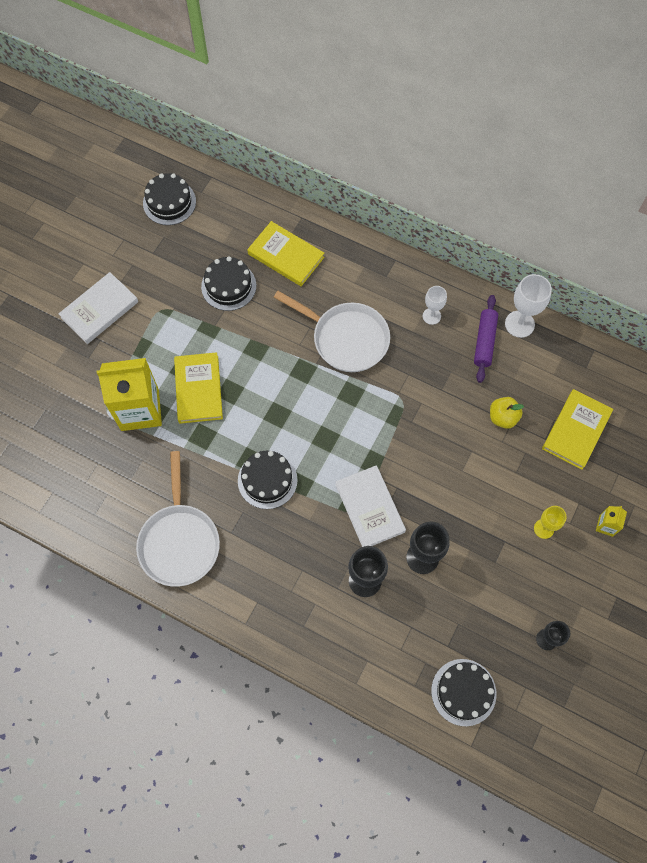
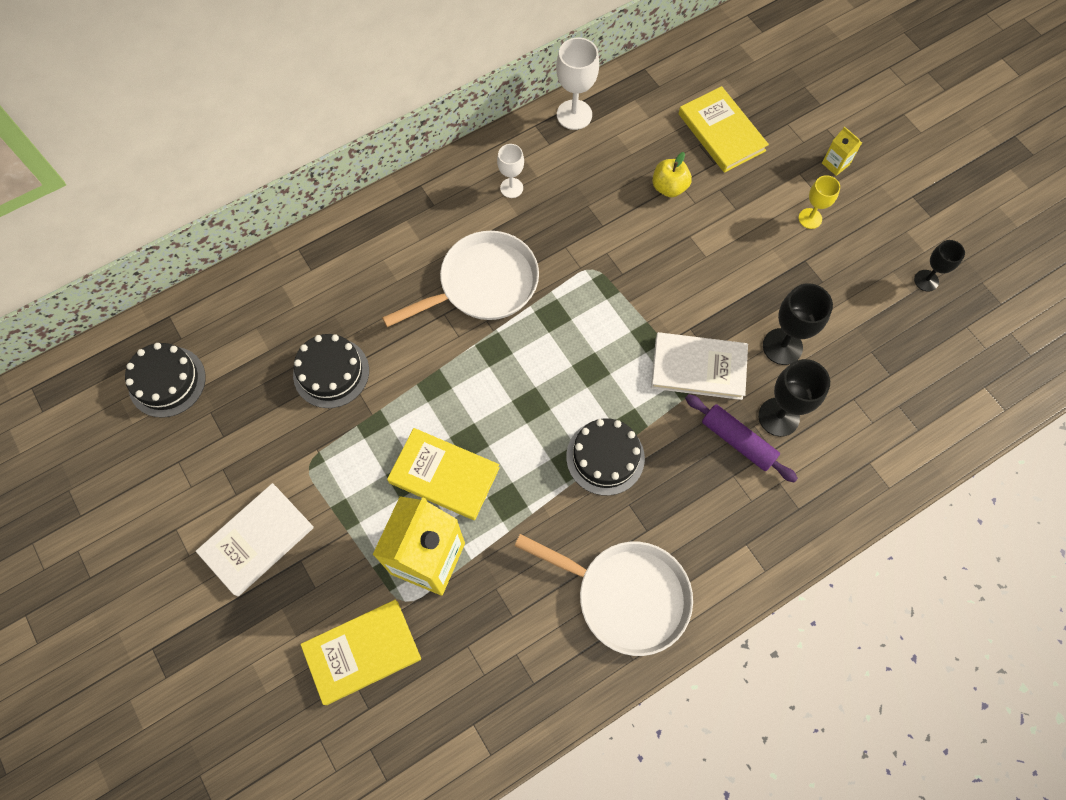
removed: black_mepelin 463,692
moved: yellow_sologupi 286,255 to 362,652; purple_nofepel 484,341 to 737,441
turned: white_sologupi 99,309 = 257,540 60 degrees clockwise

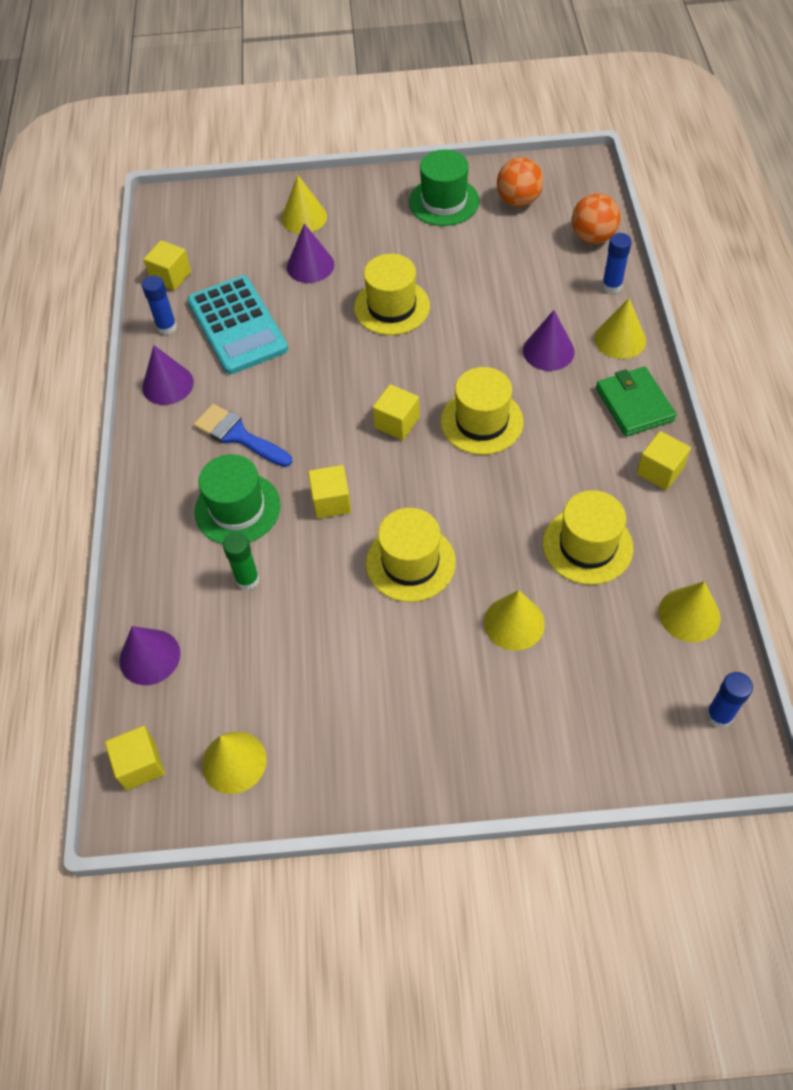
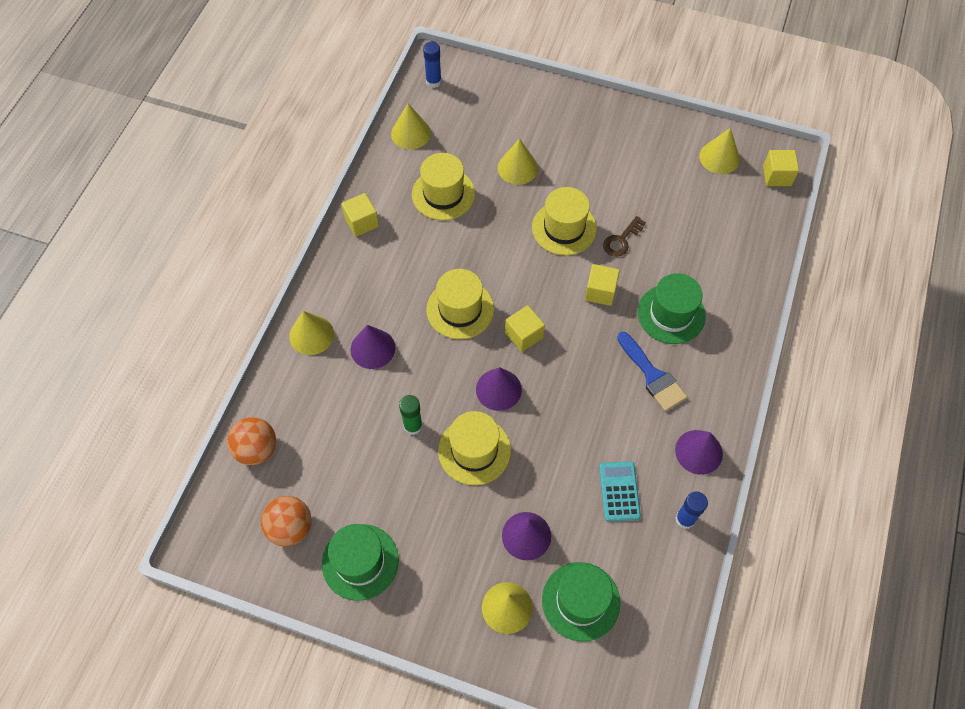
removed: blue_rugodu 611,286; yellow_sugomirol 171,276; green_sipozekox 634,404
added: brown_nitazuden 621,240; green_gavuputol 580,601
moved: green_rugodu 247,579 to 413,426; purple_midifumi 149,657 to 498,389
resized: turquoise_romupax 237,325 = 619,491 x0.55

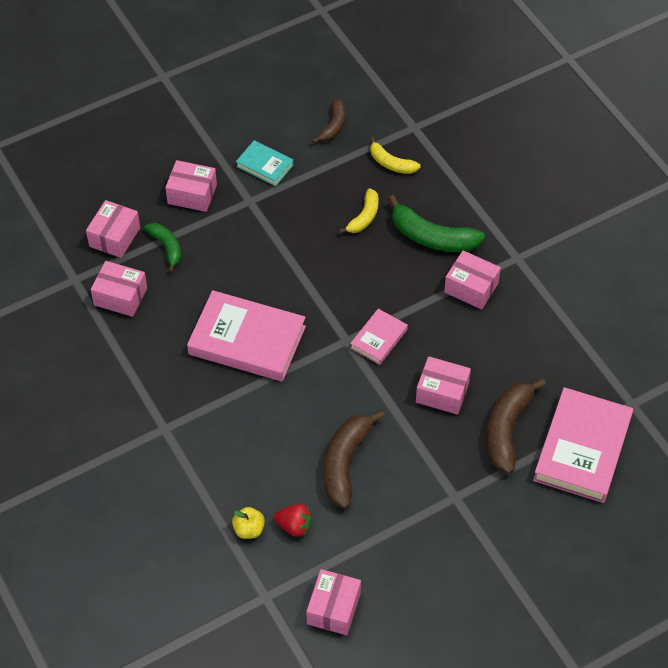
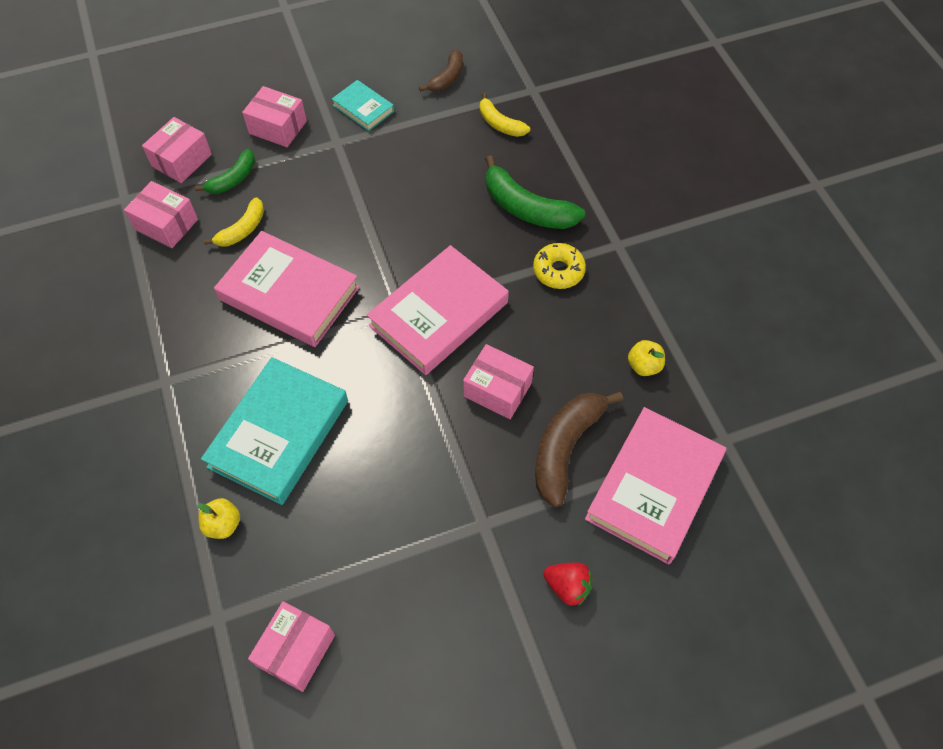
removed: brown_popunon 345,463
added: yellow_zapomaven 644,366; turquoise_sologupi 279,433
moved: yellow_popunon 364,217 to 242,230; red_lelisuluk 294,526 to 567,586
replaced: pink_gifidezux 471,288 to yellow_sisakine 558,271
turned: green_popunon 166,247 = 233,179 60 degrees clockwise
resized: pink_sologupi 378,339 = 438,314 x1.96

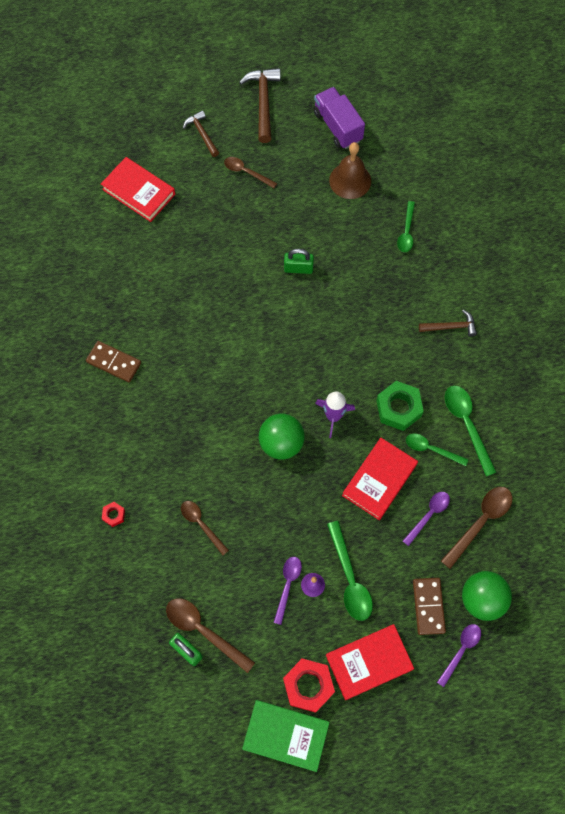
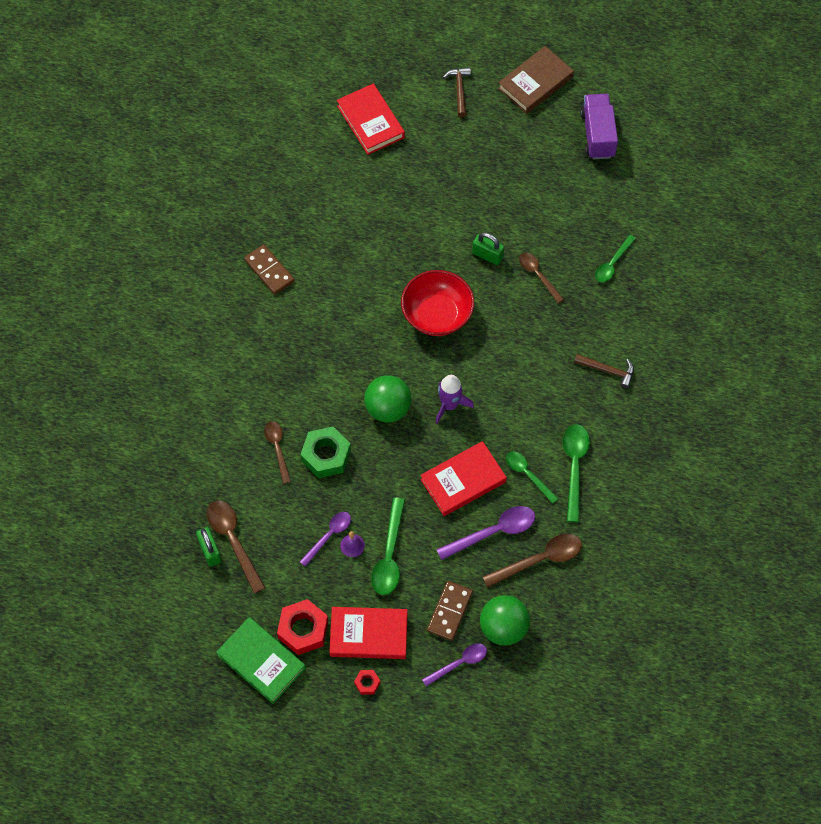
removed: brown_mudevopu 350,180
added: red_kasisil 437,315
moved: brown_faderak 246,172 to 538,275; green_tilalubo 398,408 to 326,455; red_tilalubo 114,515 to 367,683
replaced: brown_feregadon 263,103 to brown_sologupi 535,83
resized: purple_faderak 428,515 = 493,532 x1.51

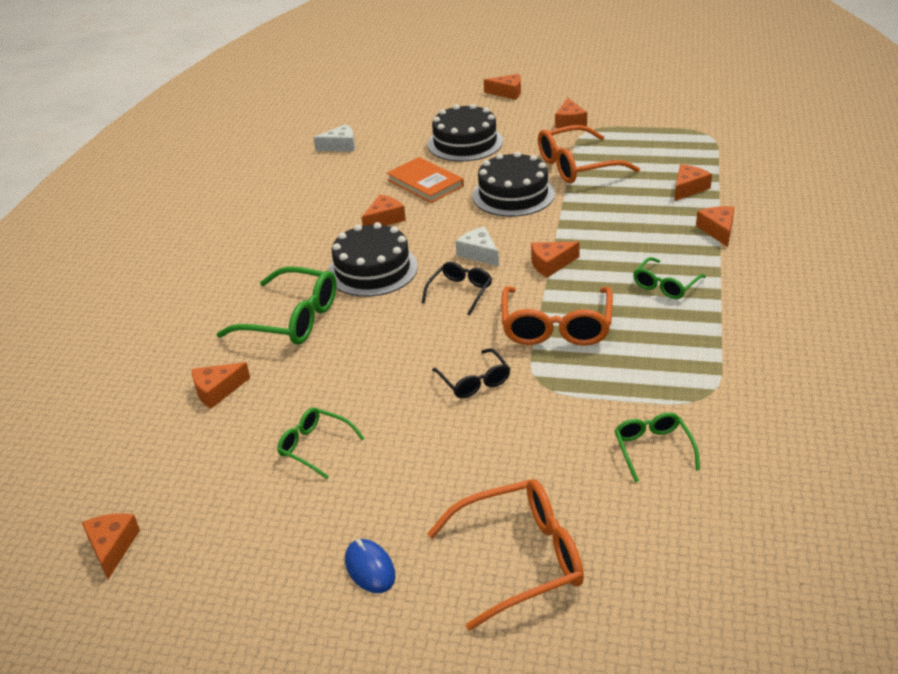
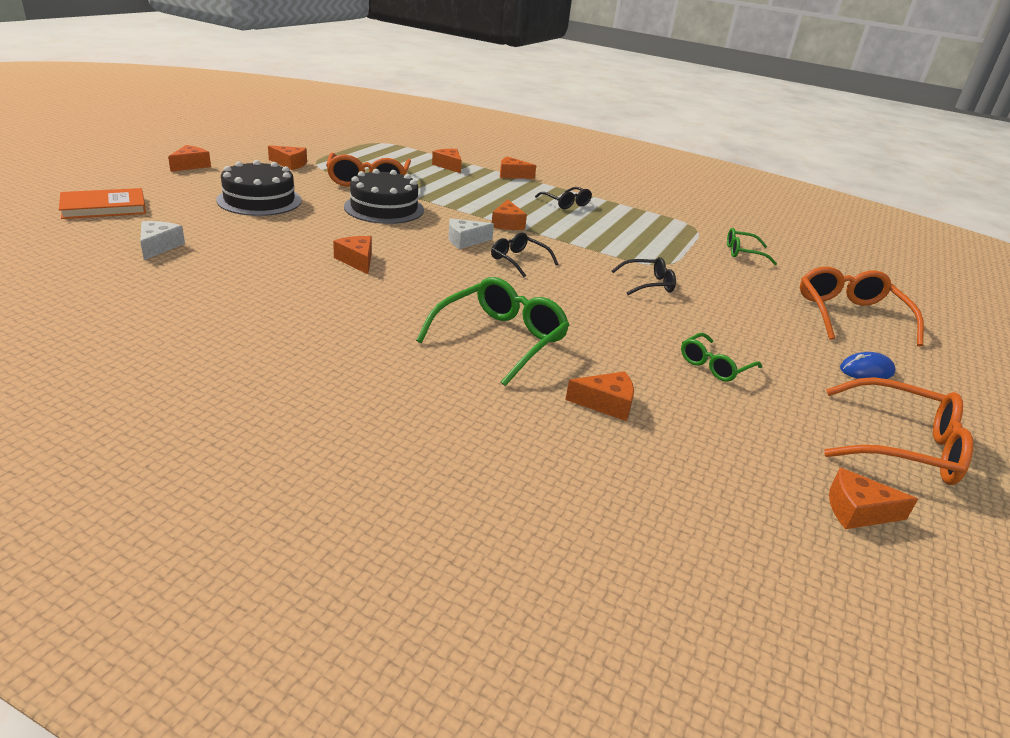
removed: black_mepelin 372,270
moved: orange_sologupi 425,183 to 104,207; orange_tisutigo 556,327 to 902,446
recoloured: green_tisutigo 665,285 to black_tisutigo 566,203
turned: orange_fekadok 217,391 = 606,404 75 degrees counterclockwise

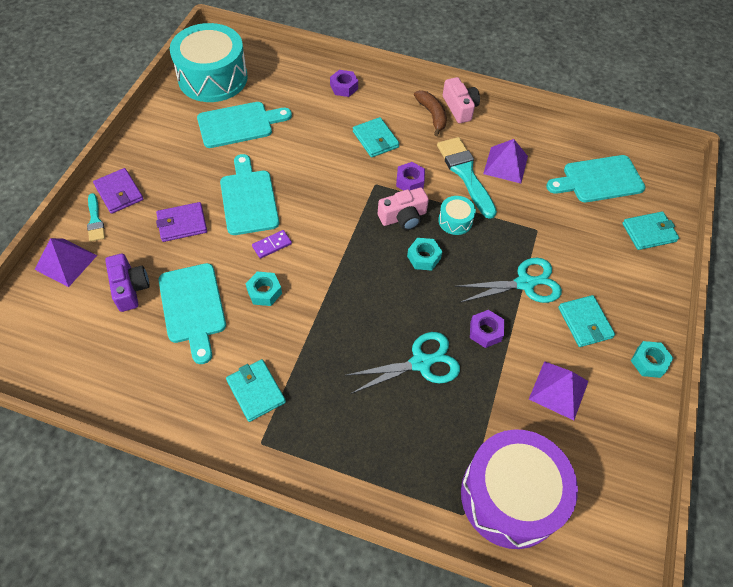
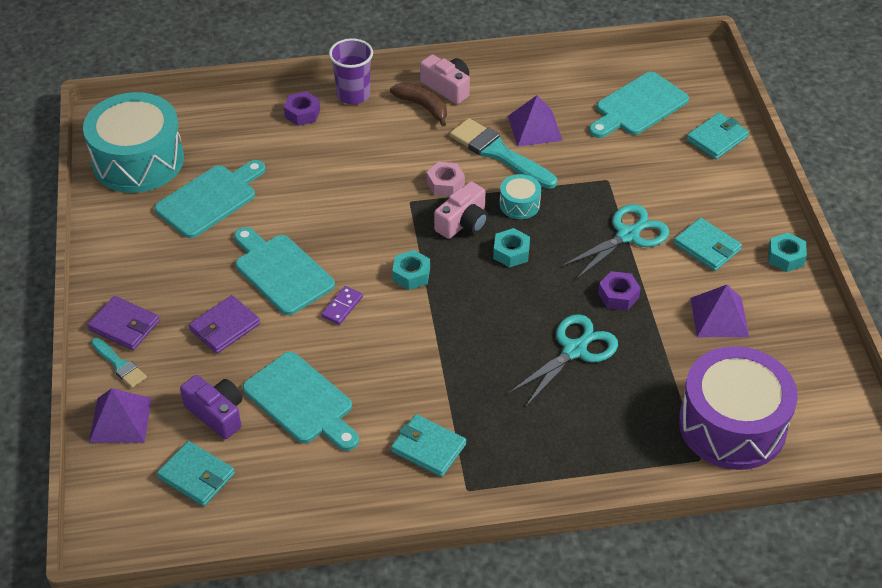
added: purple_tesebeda 353,95
moved: turquoise_sipozekox 375,139 to 196,476; turquoise_tilalubo 264,292 to 411,275
recoloured: purple_tilalubo 410,181 to pink_tilalubo 445,184

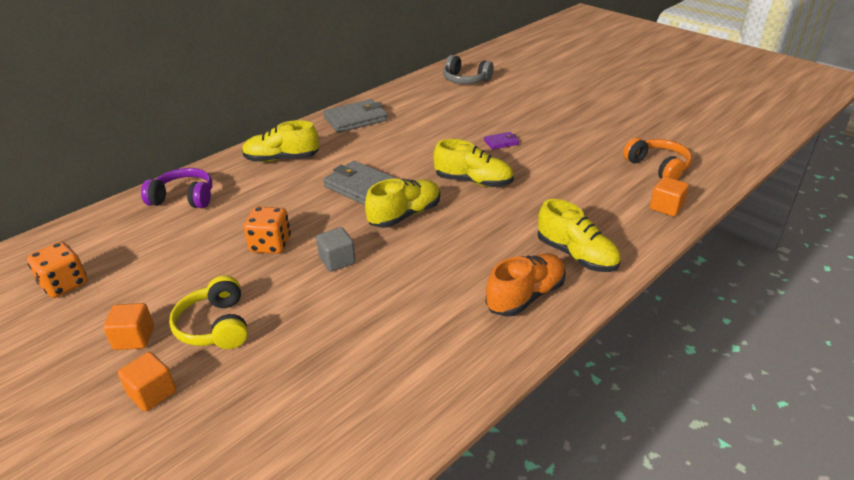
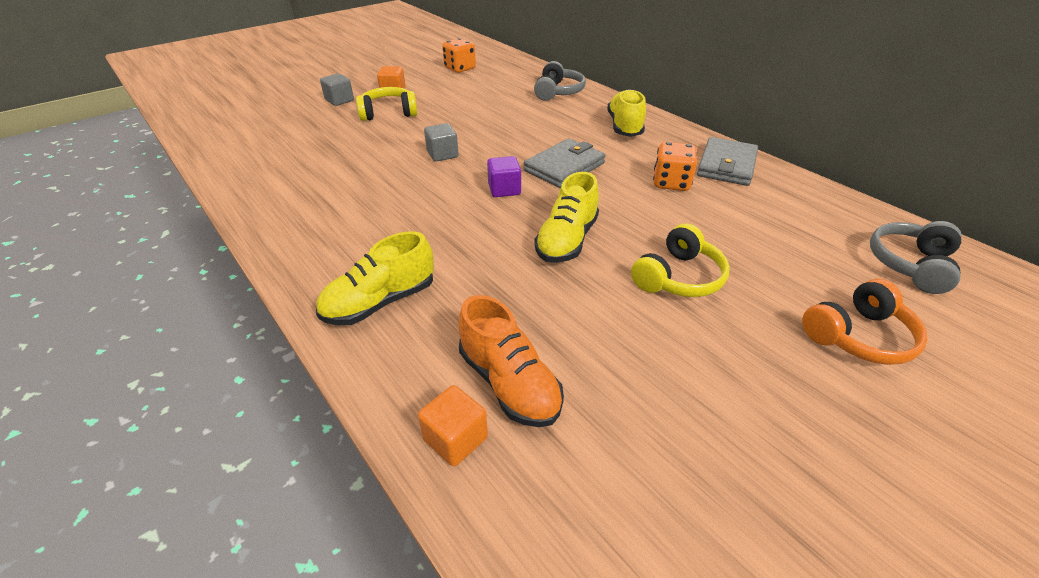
moved: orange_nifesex 658,167 to 858,336; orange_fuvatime 270,245 to 671,183; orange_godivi 525,296 to 509,383
replaced: purple_sipozekox 501,142 to yellow_nifesex 678,277; yellow_godivi 405,215 to purple_sugomirol 504,189
recoloured: purple_nifesex 184,198 to grey_nifesex 558,92; orange_sugomirol 152,393 to grey_sugomirol 339,100
turned: grey_sipozekox 356,119 = 726,165 45 degrees clockwise

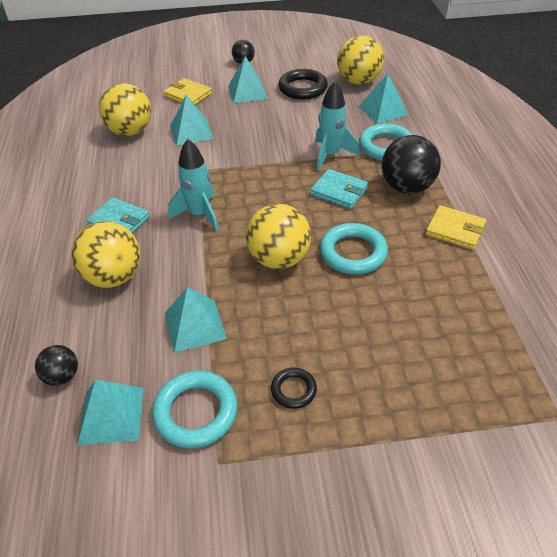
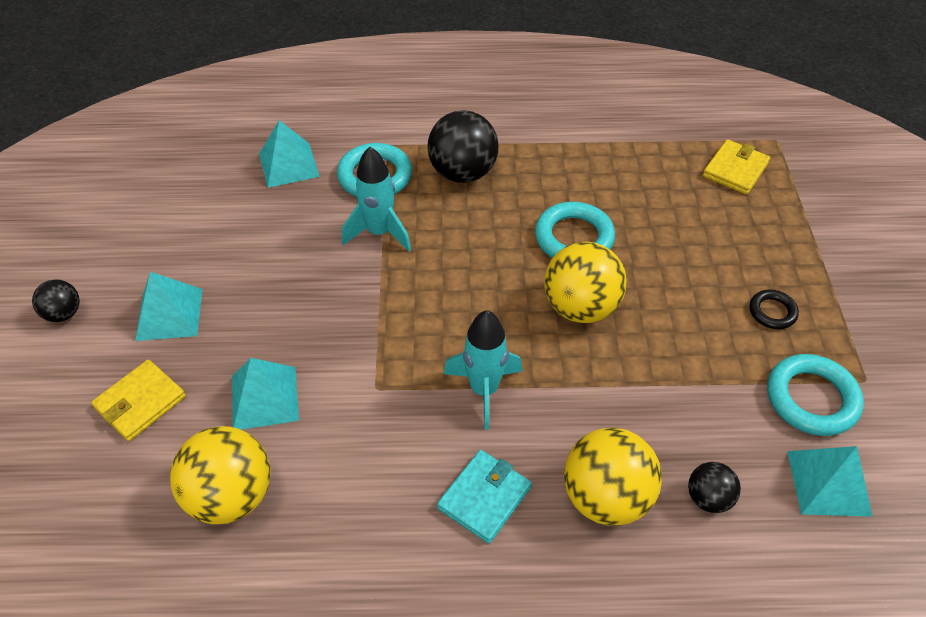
removed: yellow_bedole 358,81; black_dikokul 302,88; turquoise_sipozekox 339,191; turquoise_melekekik 195,325
moved: yellow_sipozekox 455,230 to 735,170; black_bedole 62,376 to 708,498

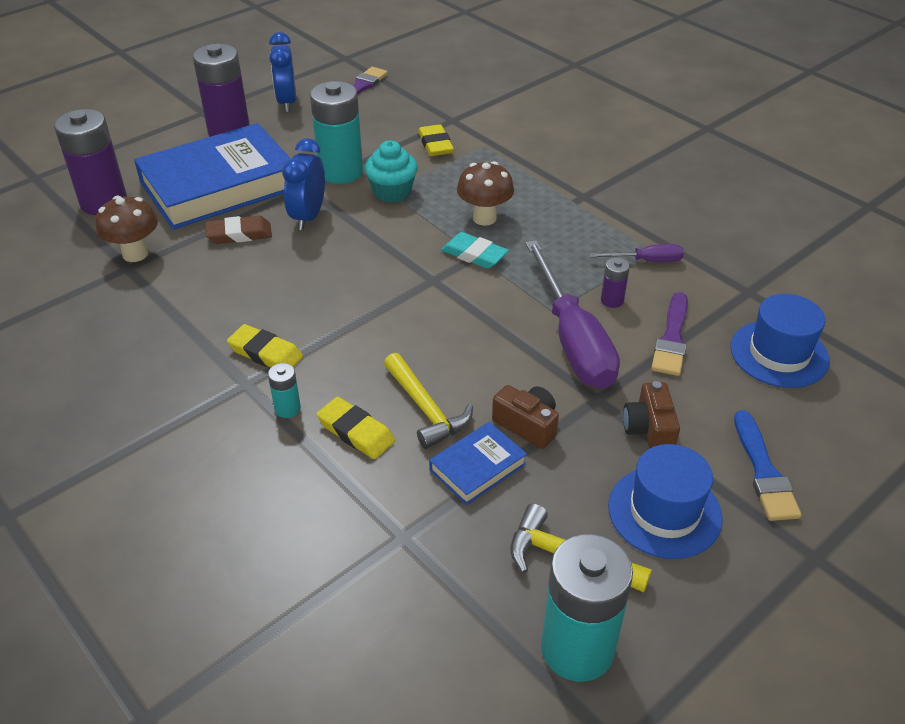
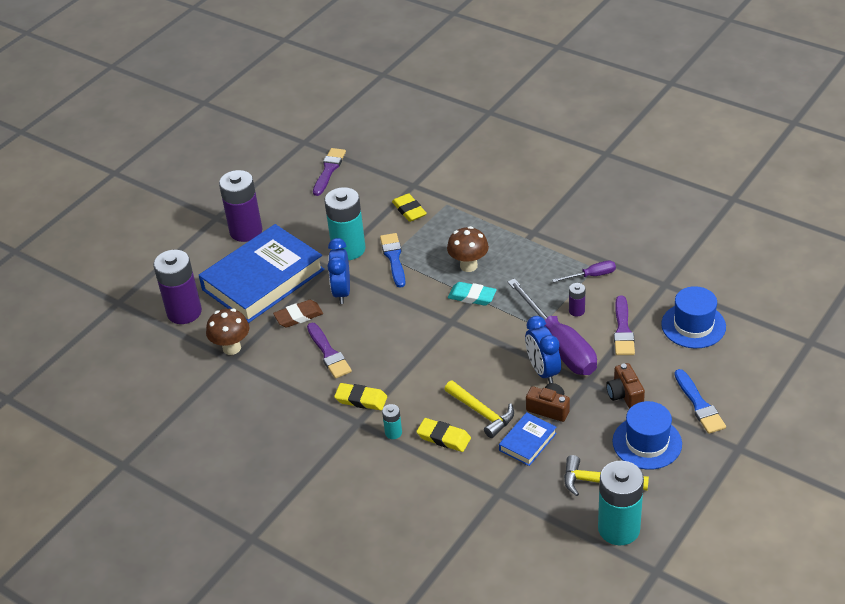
added: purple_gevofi 328,353
moved: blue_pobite 287,102 to 543,371
replaced: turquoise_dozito 392,192 to blue_gevofi 394,258

